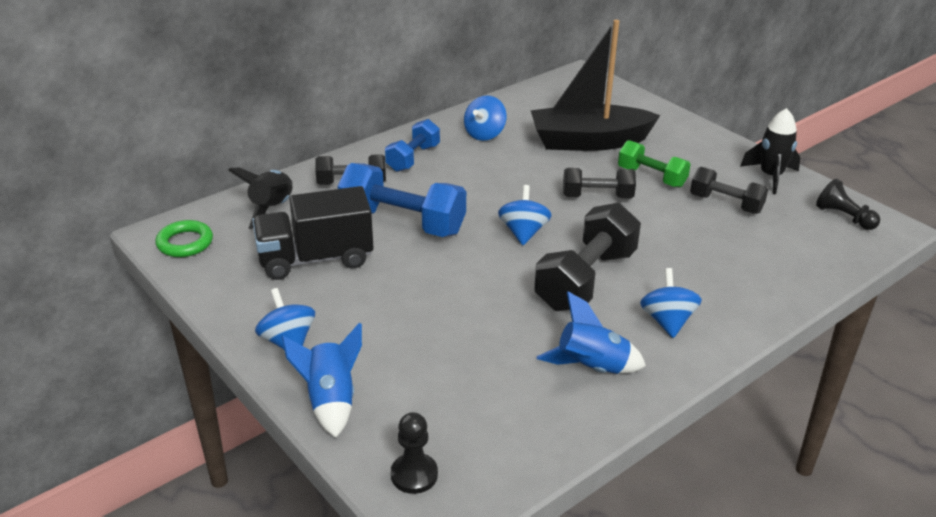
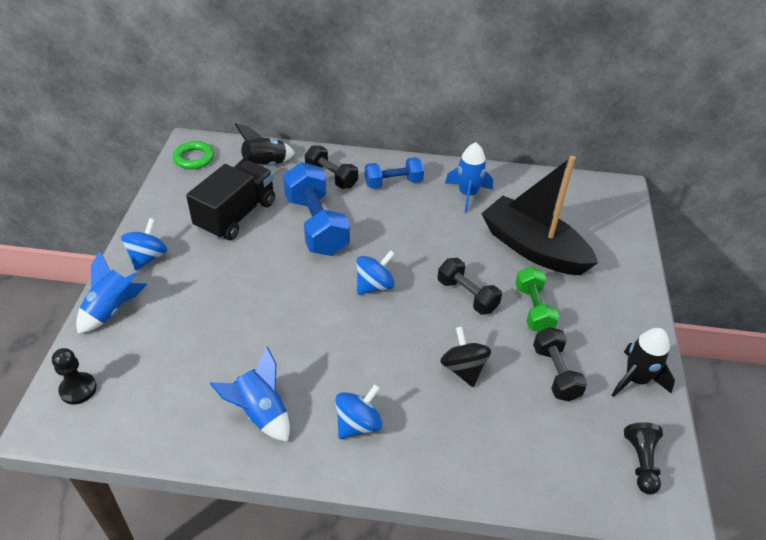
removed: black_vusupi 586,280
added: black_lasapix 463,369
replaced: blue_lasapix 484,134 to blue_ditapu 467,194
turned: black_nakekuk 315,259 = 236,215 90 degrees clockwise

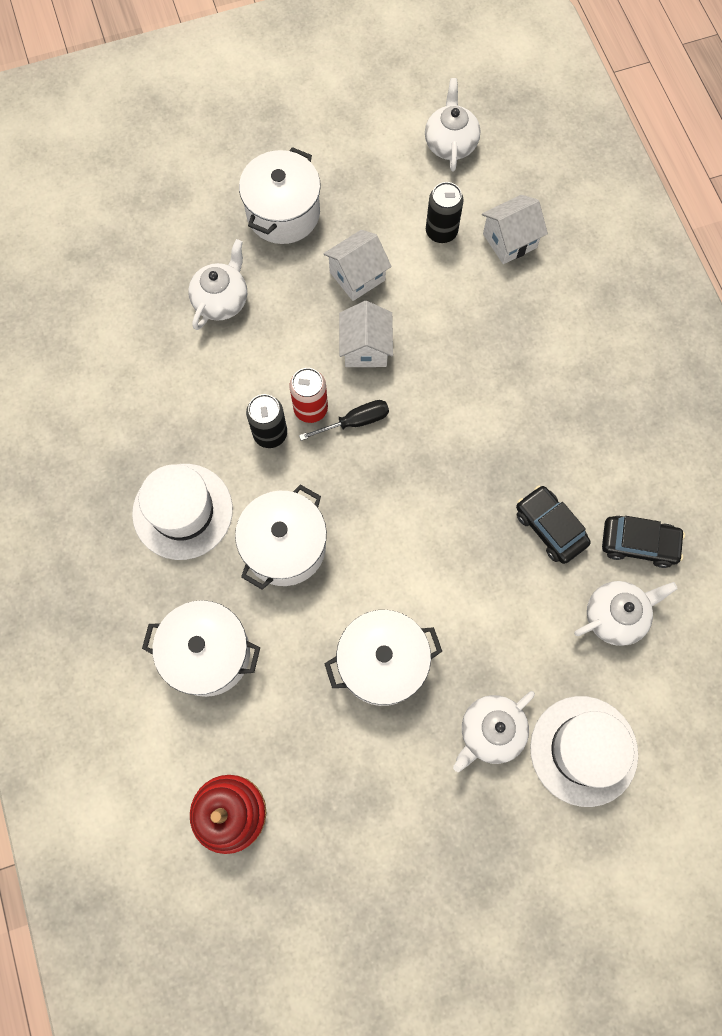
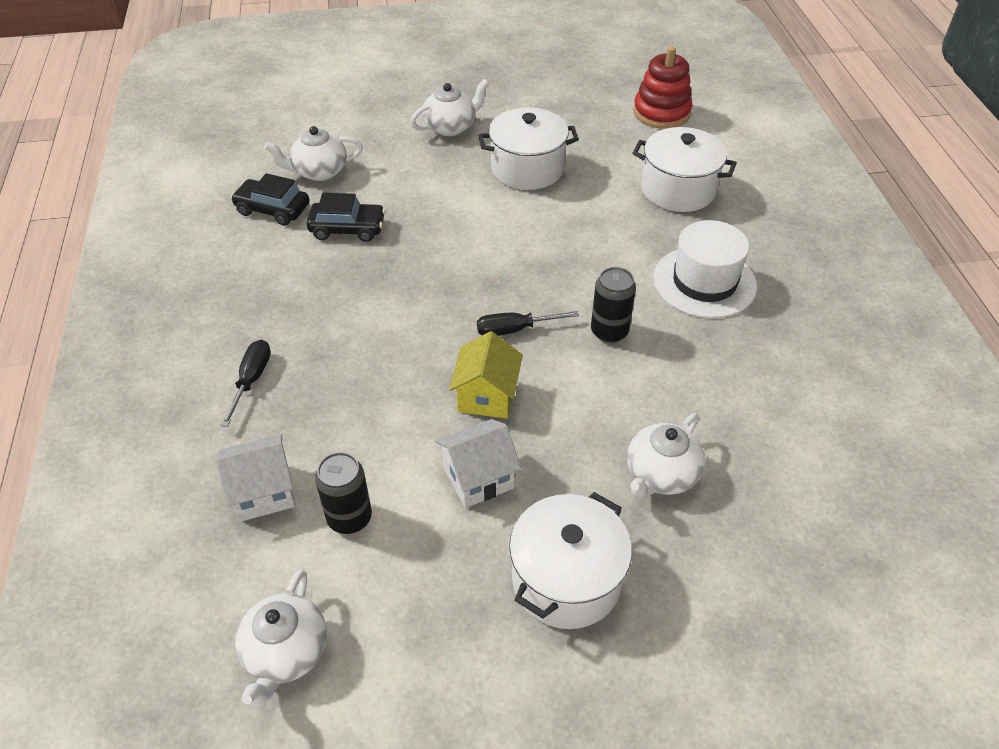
removed: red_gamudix 310,409; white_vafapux 285,546; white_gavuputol 583,750
added: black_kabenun 252,379
recoloured: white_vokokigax 365,348 to yellow_vokokigax 487,396
turned: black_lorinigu 550,528 = 347,229 60 degrees counterclockwise

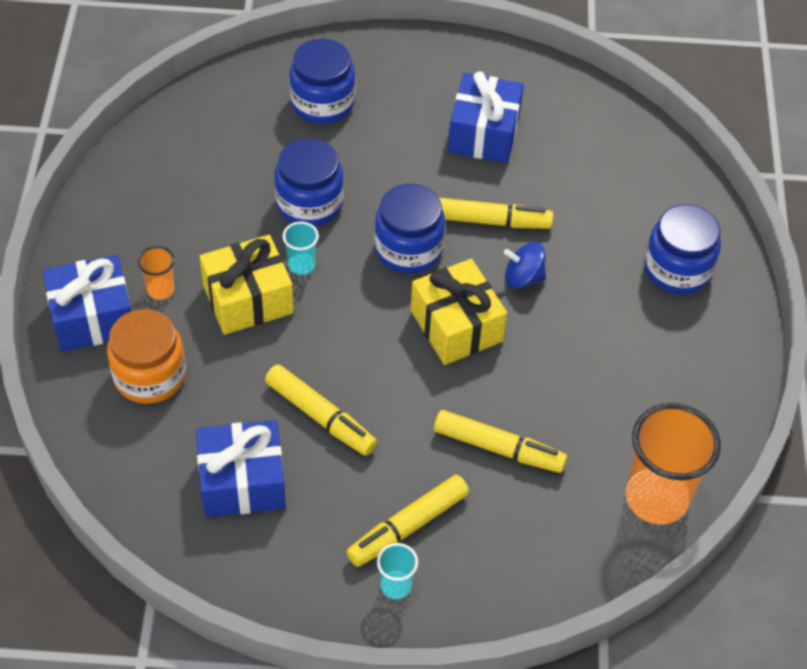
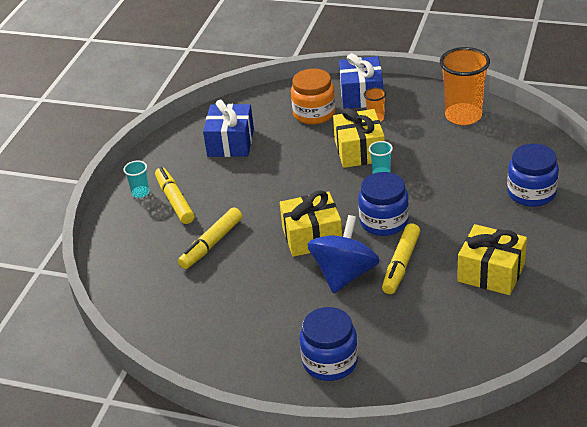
removed: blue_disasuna 309,203; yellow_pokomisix 320,416
moved: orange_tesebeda 656,498 to 463,116
recoloured: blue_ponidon 483,133 to yellow_ponidon 491,272
resized: blue_lasapix 523,277 = 344,274 x1.87

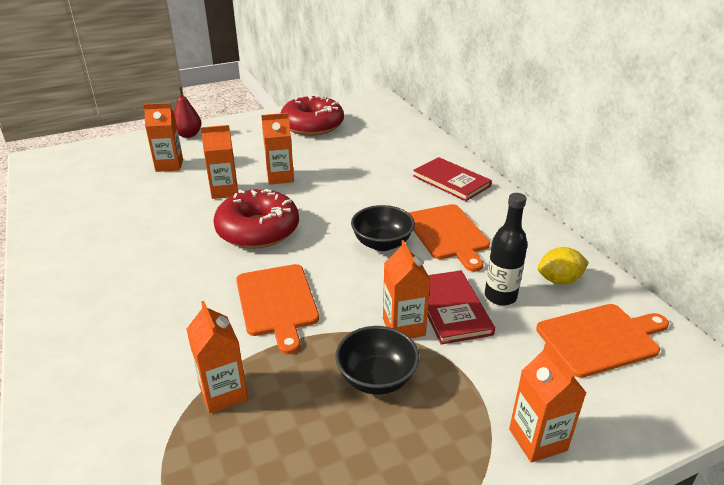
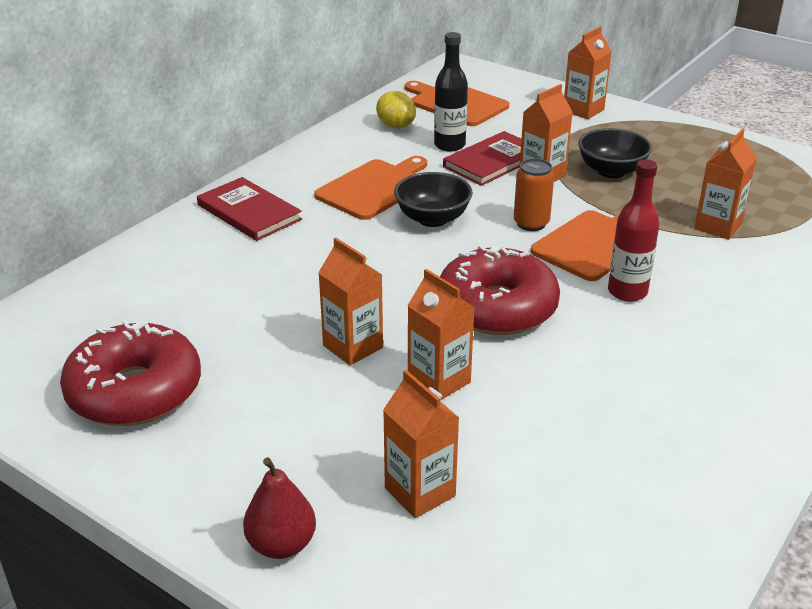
added: orange_gamudix 531,223; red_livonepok 627,292
turned: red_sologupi 451,181 = 249,212 60 degrees counterclockwise

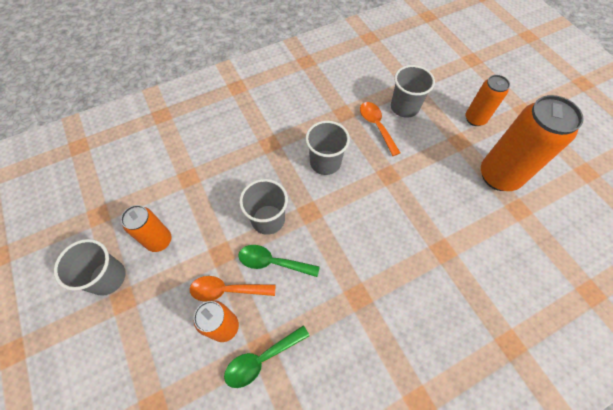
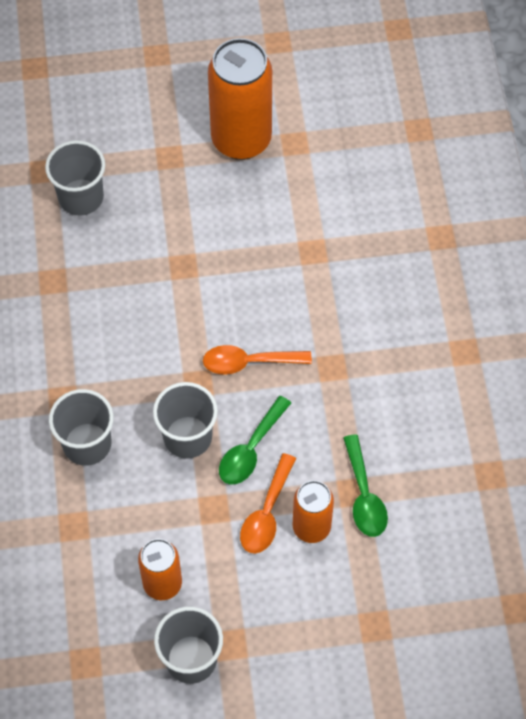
removed: orange_gamudix 475,119
moved: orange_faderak 376,126 to 248,362; grey_tesebeda 325,162 to 87,444

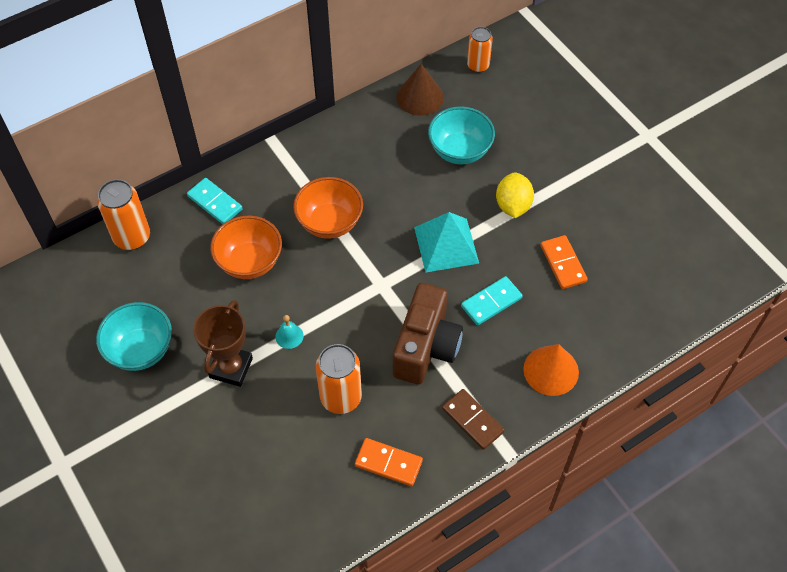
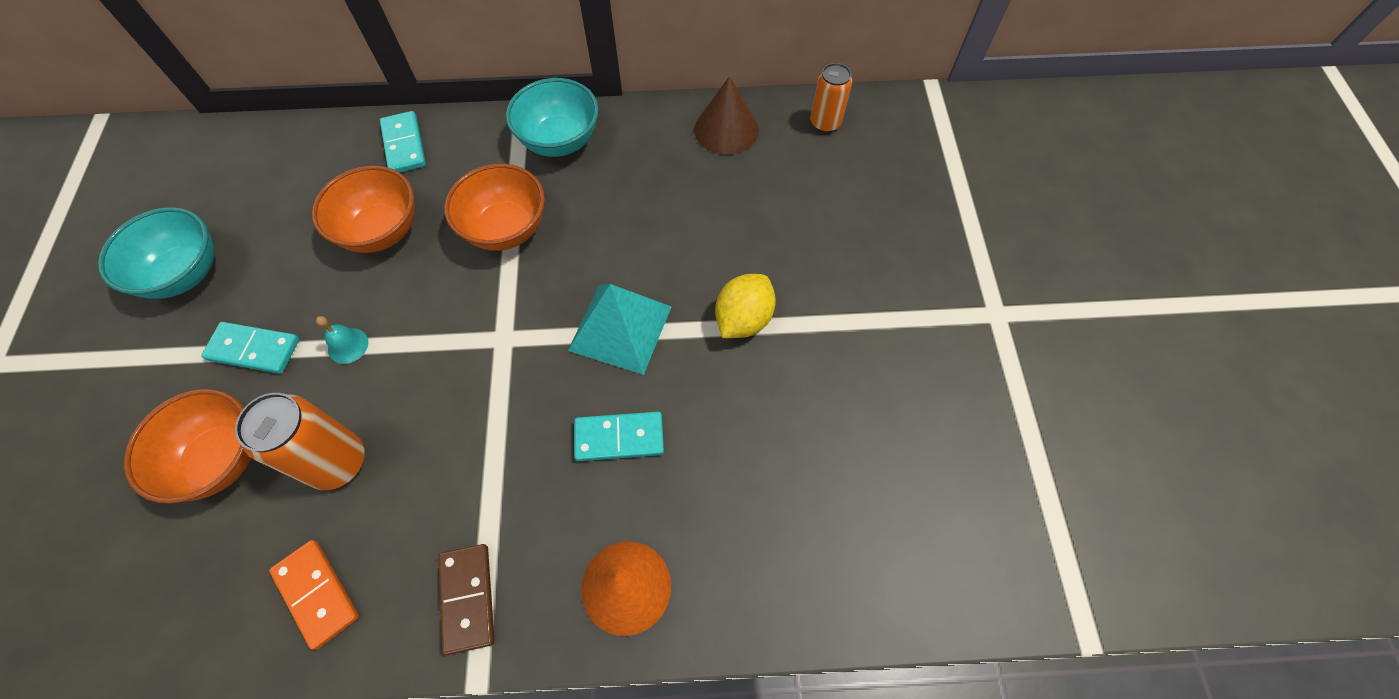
removed: orange_gamudix 132,237; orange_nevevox 563,263; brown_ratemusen 426,347
added: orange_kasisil 221,459
moved: turquoise_kasisil 459,151 to 560,141
replaced: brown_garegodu 231,368 to turquoise_nevevox 254,349

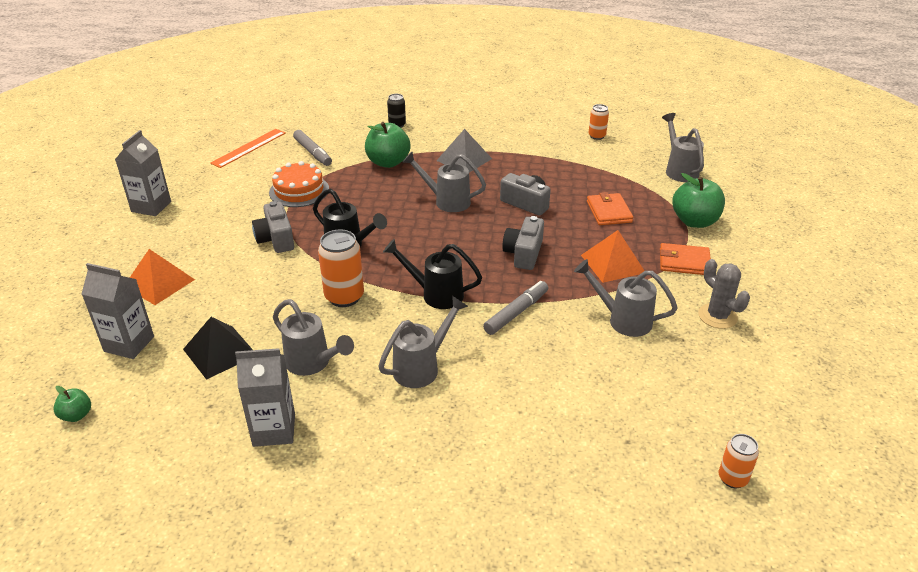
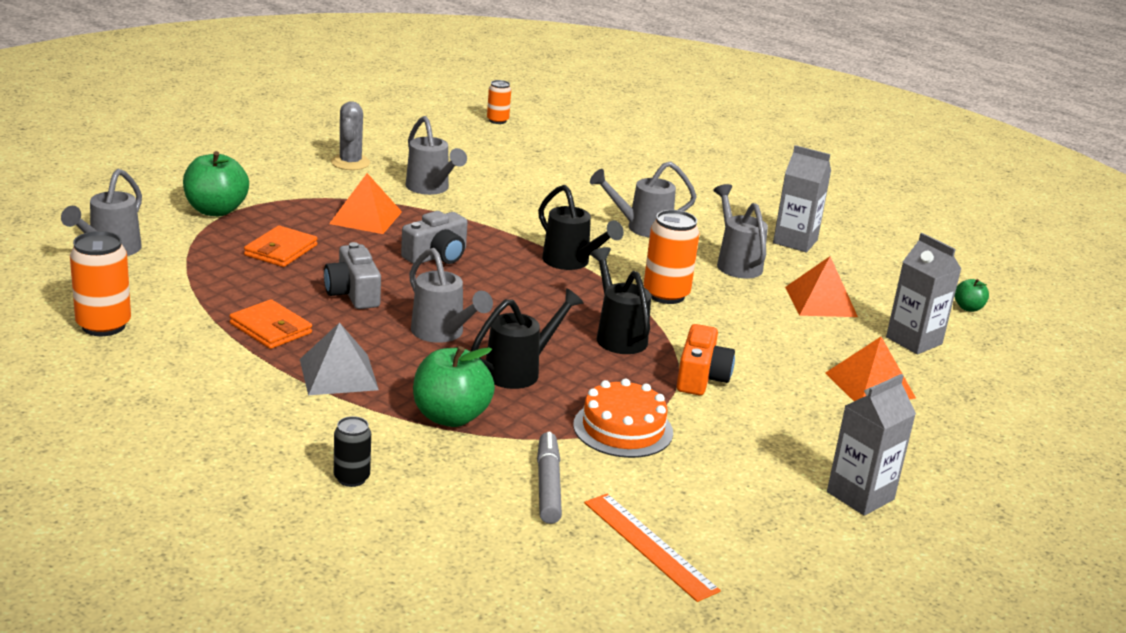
removed: grey_pokomisix 516,313
added: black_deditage 520,371
moved: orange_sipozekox 684,262 to 270,328
recoloured: grey_ratemusen 276,239 to orange_ratemusen 701,377; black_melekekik 219,352 to orange_melekekik 821,301
turned: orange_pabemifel 249,148 = 649,546 75 degrees clockwise
resized: orange_gamudix 596,136 = 103,326 x1.69

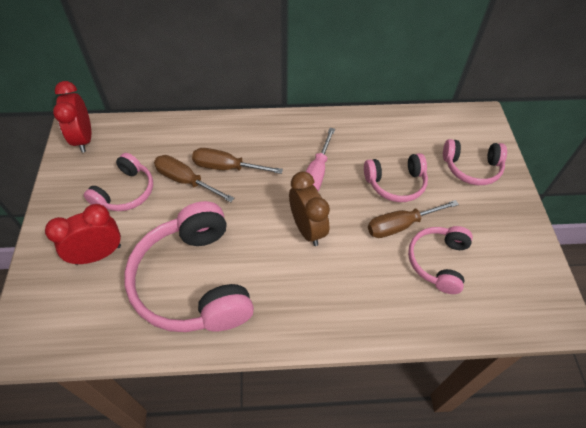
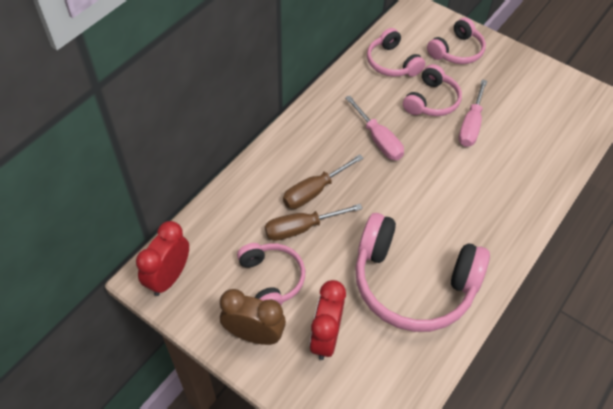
moved: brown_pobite 307,229 to 254,334; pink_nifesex 438,261 to 392,63
recoloured: brown_kabenun 400,225 to pink_kabenun 470,125
turned: red_pobite 84,139 = 169,277 90 degrees clockwise

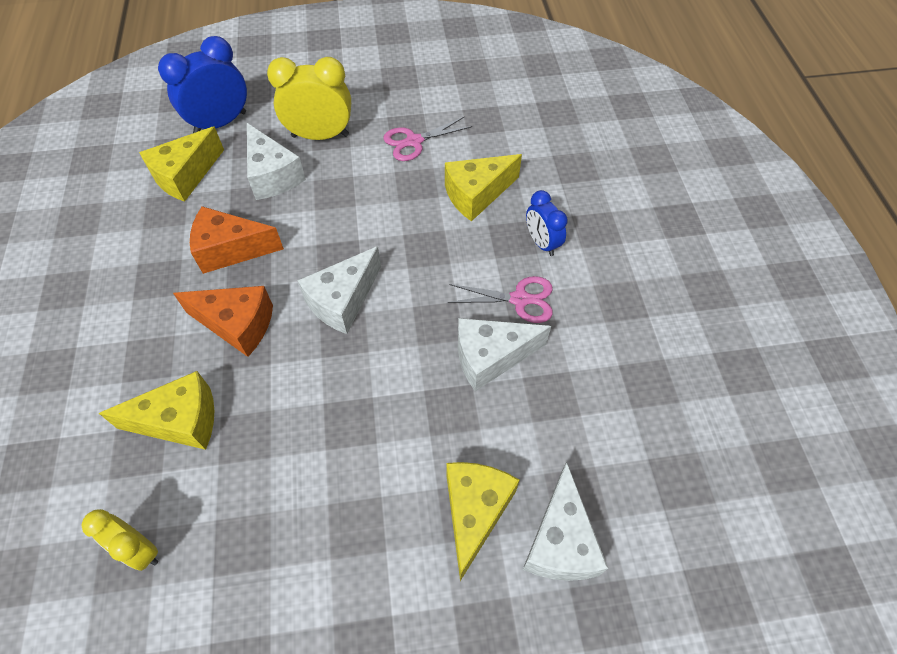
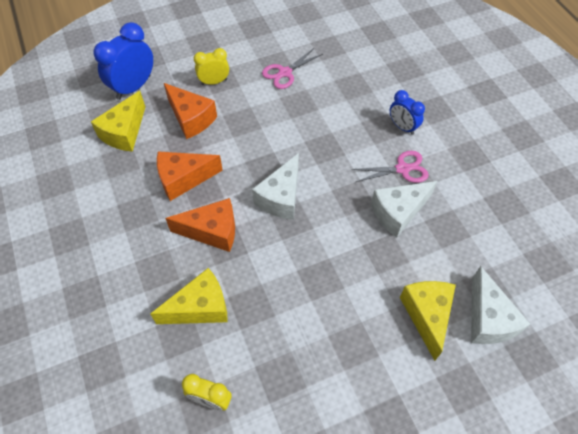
removed: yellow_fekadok 476,195
recoloured: white_fekadok 272,176 to orange_fekadok 191,118
resized: yellow_pobite 320,136 = 214,82 x0.60

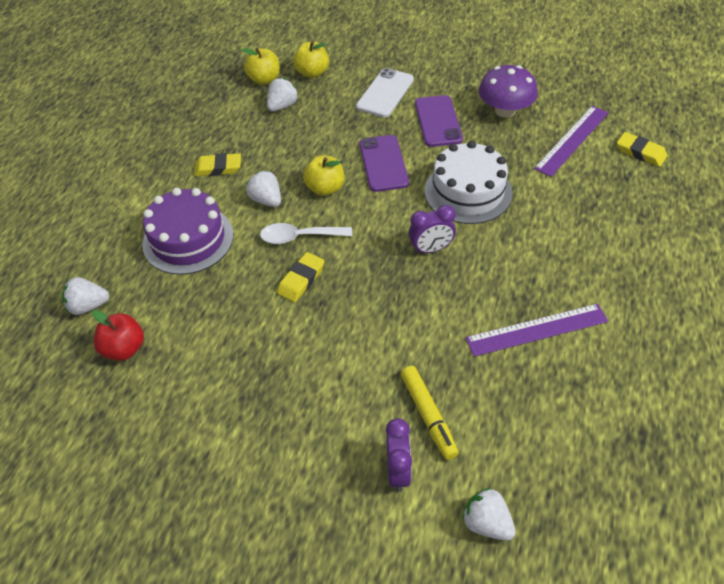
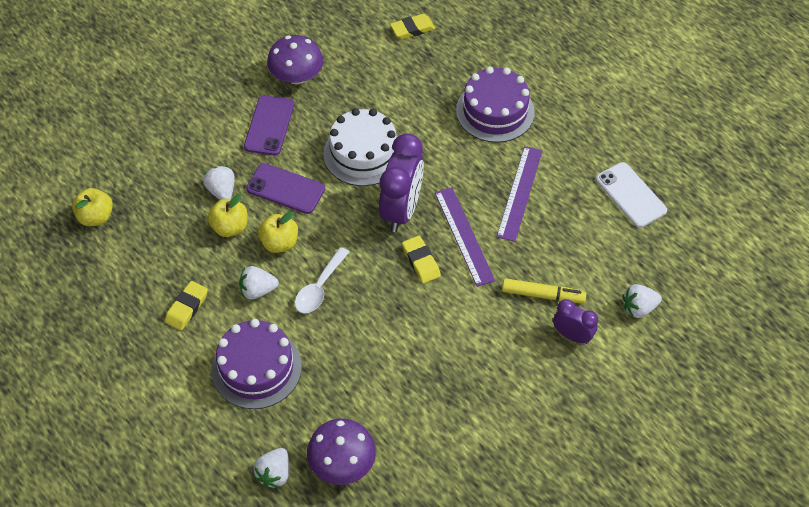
added: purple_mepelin 495,111
moved: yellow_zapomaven 312,73 to 230,227; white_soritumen 385,93 to 630,195; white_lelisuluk 282,106 to 222,191; purple_pabemifel 572,140 to 463,236; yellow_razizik 301,280 to 421,261
replaced: red_zapomaven 124,349 to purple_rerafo 342,463
turned: purple_soritumen 438,121 = 269,125 75 degrees clockwise
resized: purple_pobite 431,249 = 401,210 x1.79

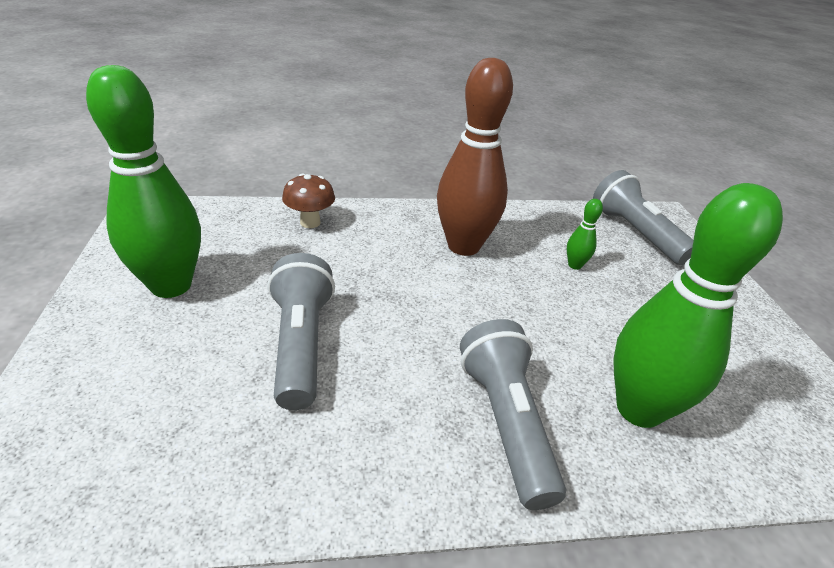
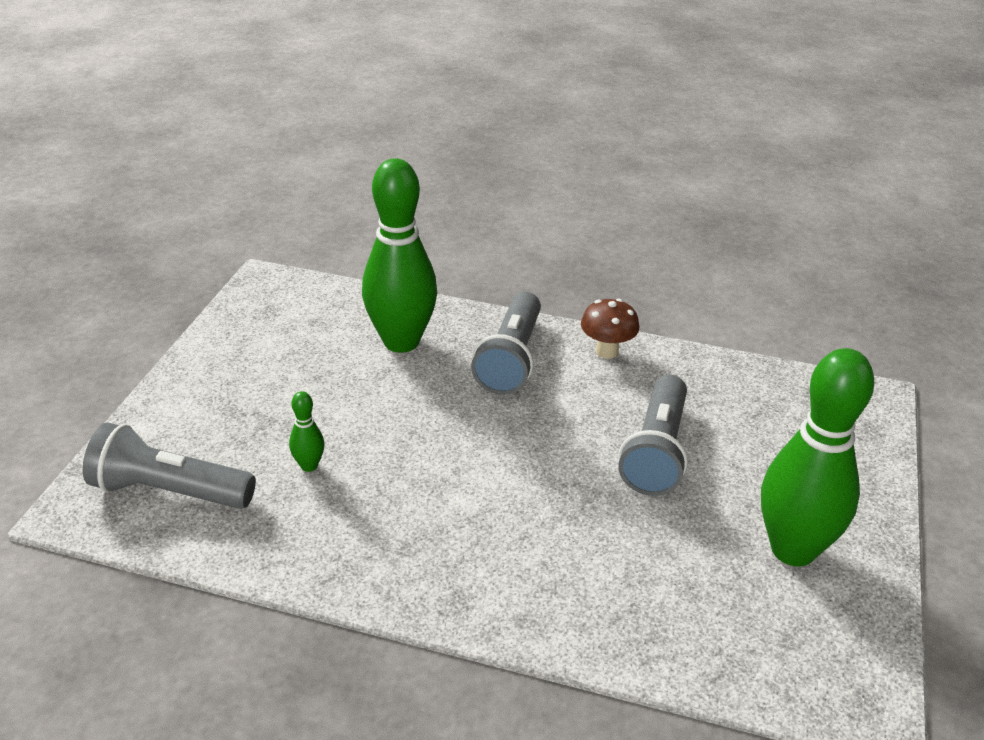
removed: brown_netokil 463,246
moved: brown_rerafo 310,222 to 607,351
turned: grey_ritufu 635,233 = 168,491 105 degrees clockwise

